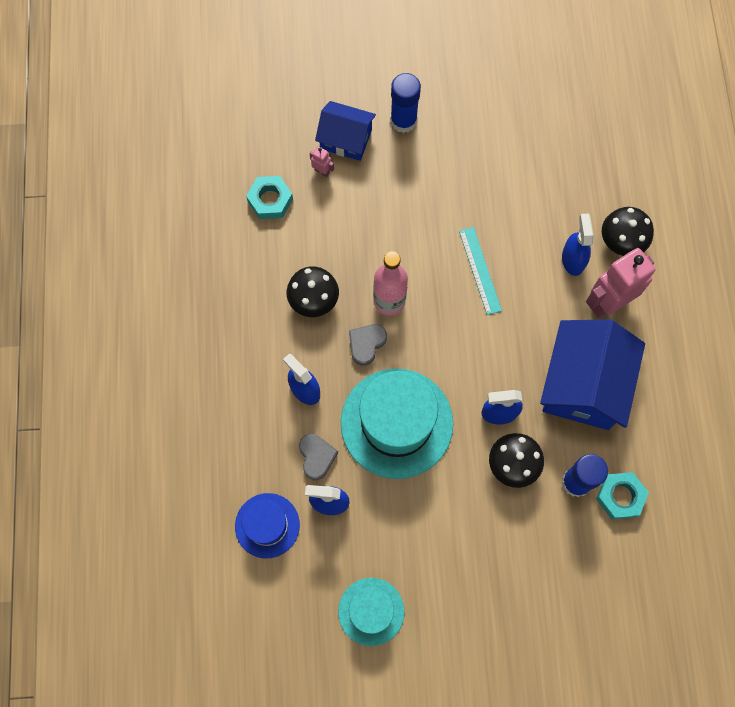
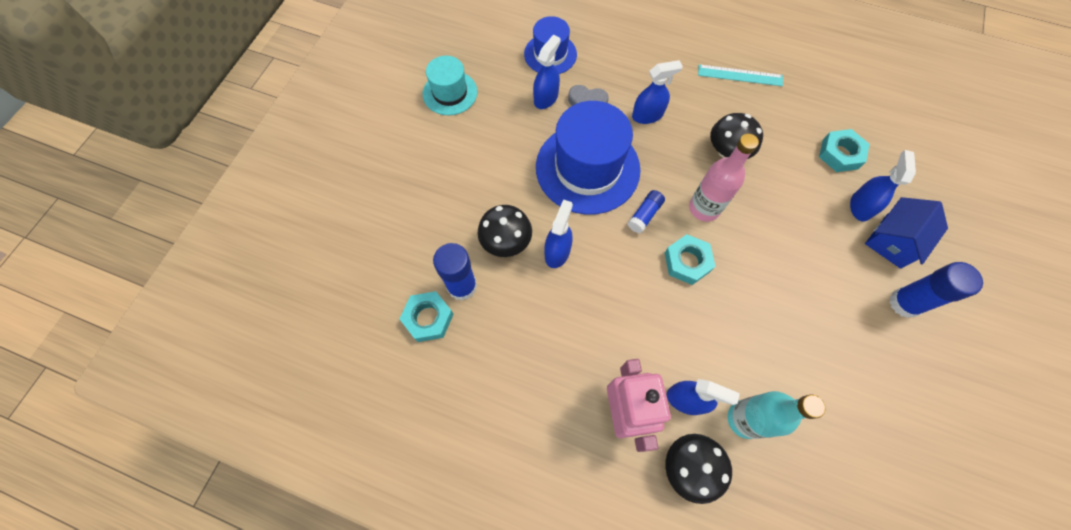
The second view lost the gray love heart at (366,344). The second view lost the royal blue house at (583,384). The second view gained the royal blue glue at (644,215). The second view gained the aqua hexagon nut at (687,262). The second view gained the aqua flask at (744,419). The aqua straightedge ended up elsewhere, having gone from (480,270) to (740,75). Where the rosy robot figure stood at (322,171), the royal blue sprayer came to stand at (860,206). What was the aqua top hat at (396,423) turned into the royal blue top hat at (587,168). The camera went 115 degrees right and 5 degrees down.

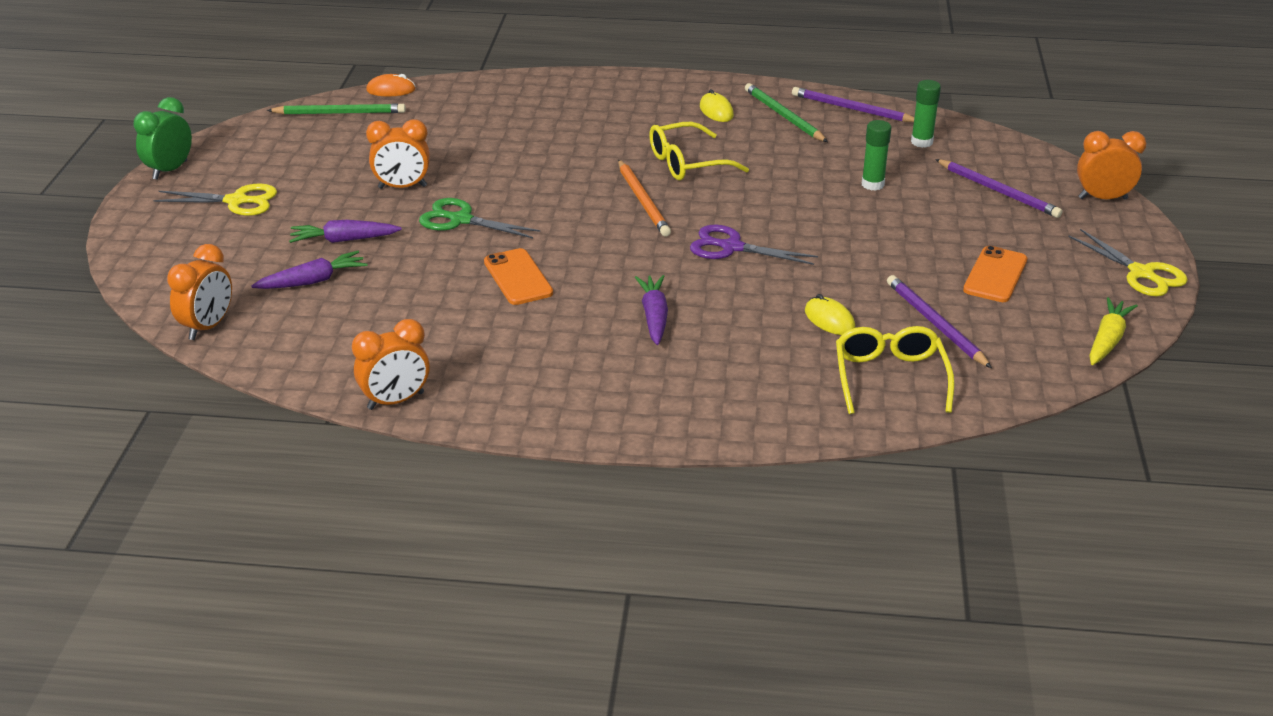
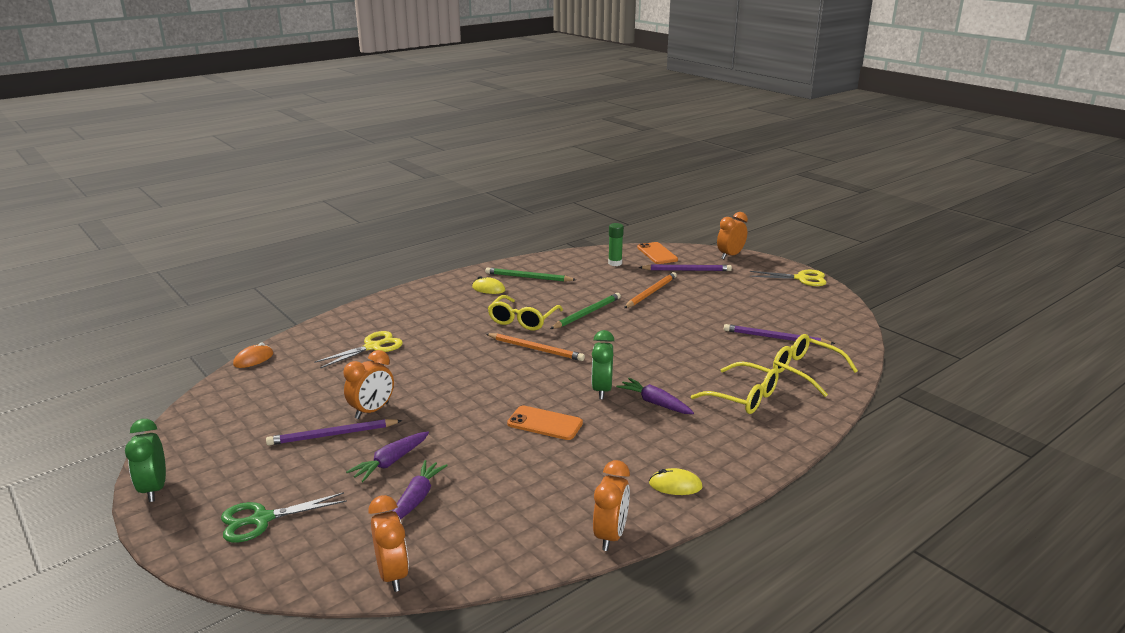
The second view lost the violet shears at (732,247). The second view lost the emerald glue at (872,184). The second view lost the yellow carrot at (1107,340). The second view gained the emerald alarm clock at (602,390). The second view gained the bright orange lead pencil at (651,292). The second view gained the yellow eyeglasses at (743,397). The yellow shears ended up elsewhere, having gone from (236,201) to (372,347). The emerald lead pencil ended up elsewhere, having gone from (340,113) to (587,313). The emerald shears ended up elsewhere, having gone from (461,220) to (262,519). The violet lead pencil ended up elsewhere, having gone from (852,109) to (332,435). The yellow PC mouse ended up elsewhere, having gone from (829,320) to (675,485). The bright orange phone ended up elsewhere, having gone from (995,275) to (657,254). The camera went 45 degrees left and 10 degrees down.

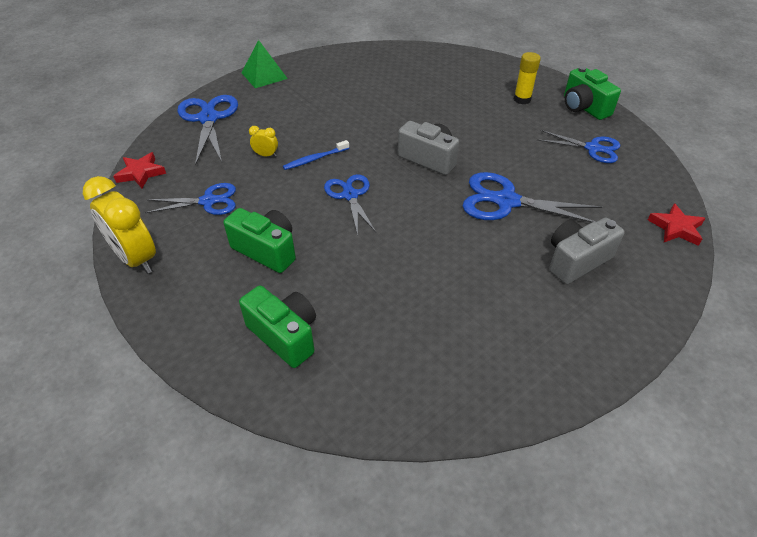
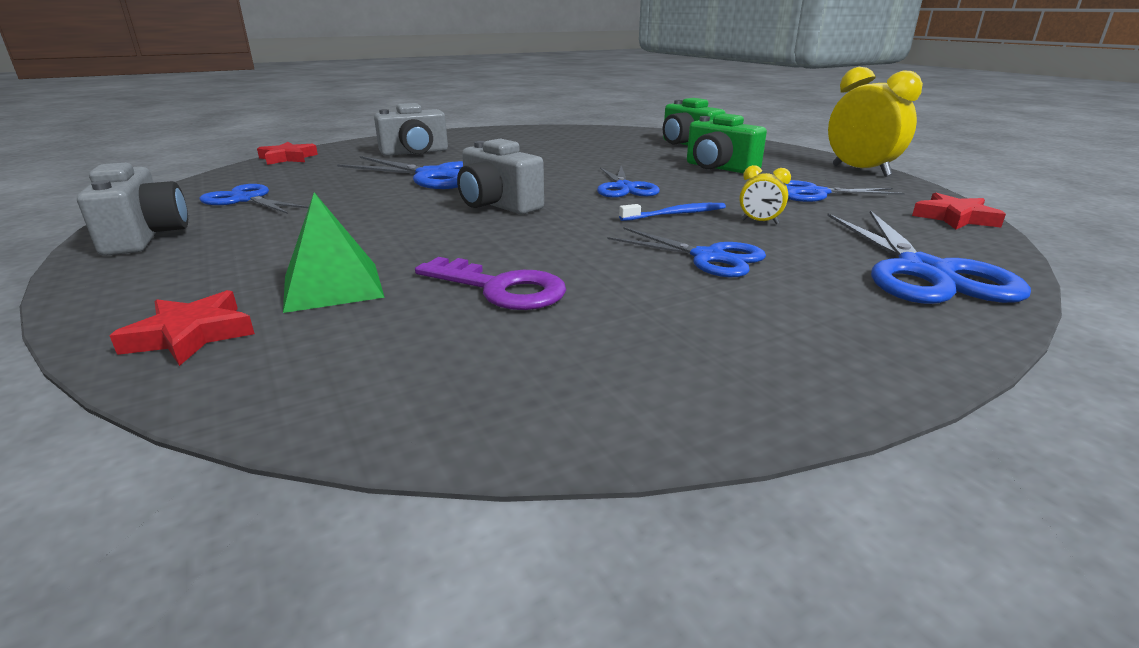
The second view lost the yellow glue at (522,99). The second view gained the red star at (191,335). The second view gained the violet door key at (501,289). The second view gained the royal blue shears at (708,257). The emerald solid pyramid ended up elsewhere, having gone from (264,75) to (333,286). What was the emerald compact camera at (584,107) turned into the gray compact camera at (145,237). The camera went 170 degrees left and 20 degrees down.

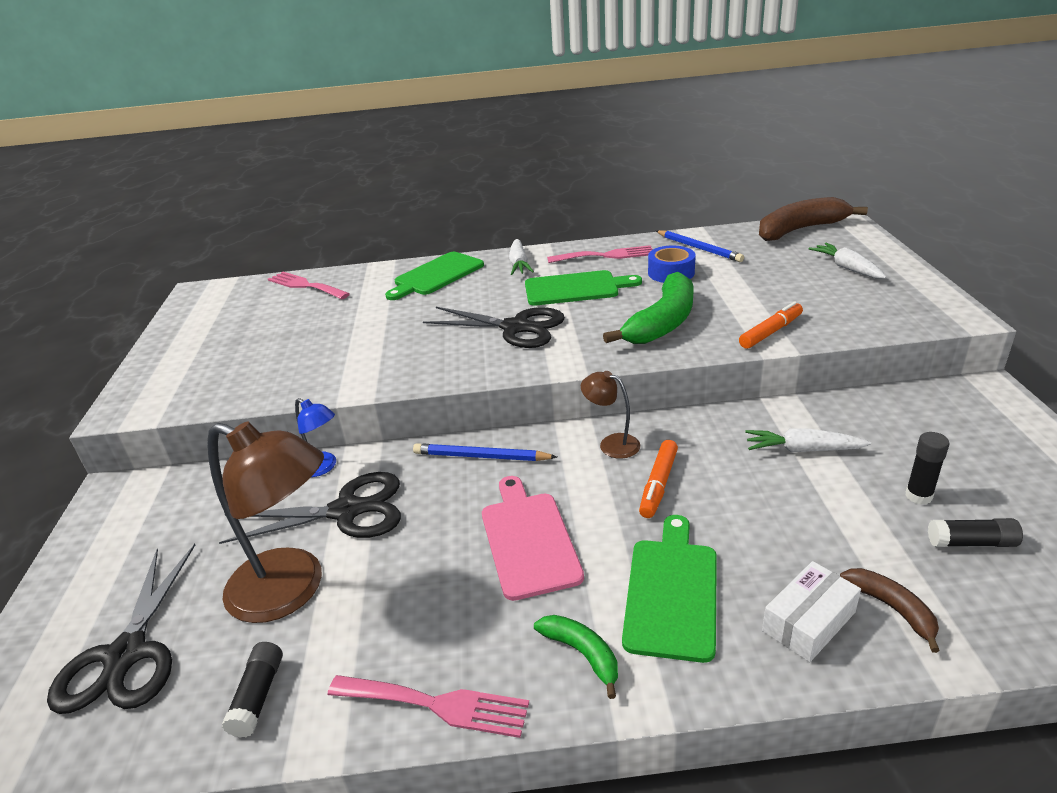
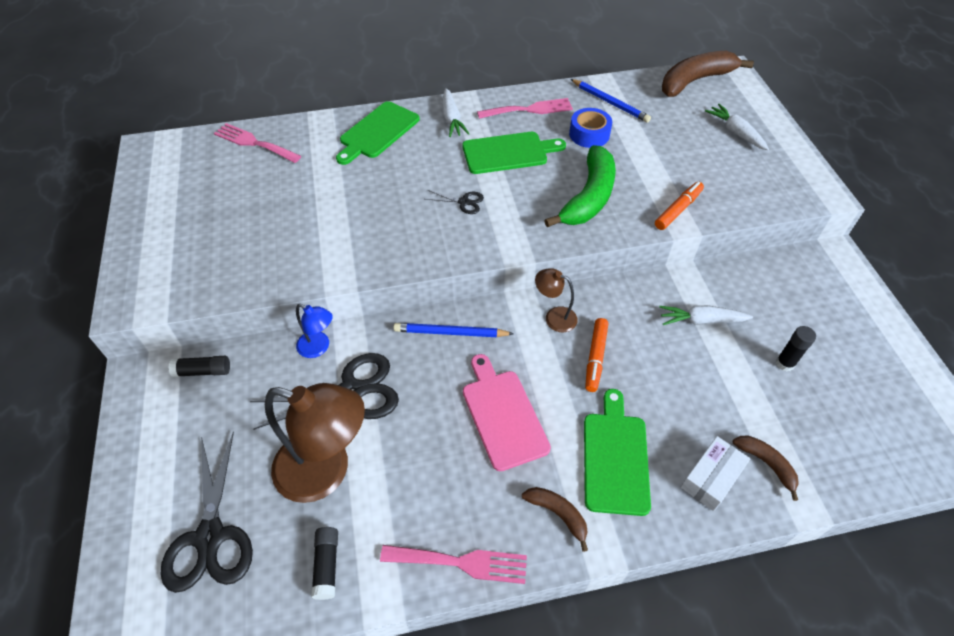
The ebony glue ended up elsewhere, having gone from (971,542) to (203,371). What was the emerald banana fruit at (582,654) turned into the dark brown banana fruit at (558,514). The size of the ebony shears at (516,328) changed by a factor of 0.47. The camera went 10 degrees left and 20 degrees up.

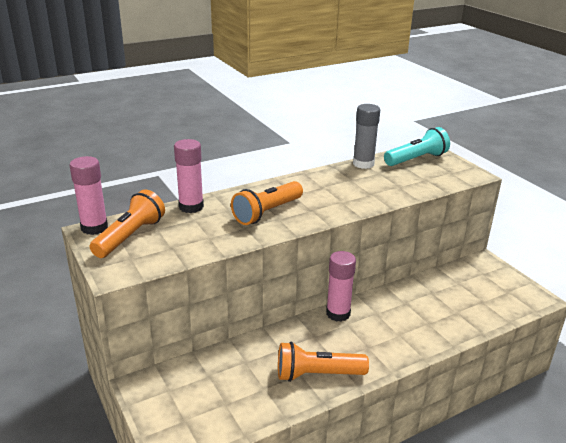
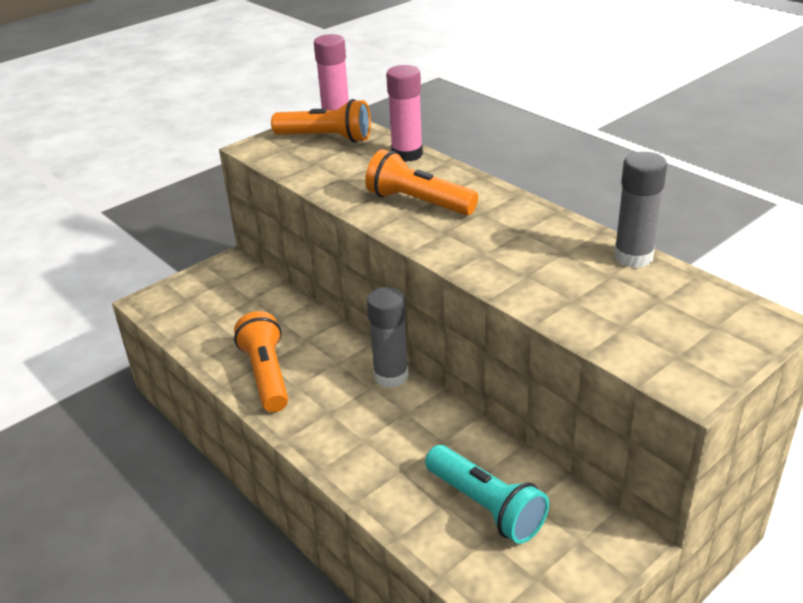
The aqua torch ended up elsewhere, having gone from (416,159) to (486,506). What was the rosy glue at (338,313) turned into the gray glue at (391,376). The camera went 80 degrees right and 5 degrees up.

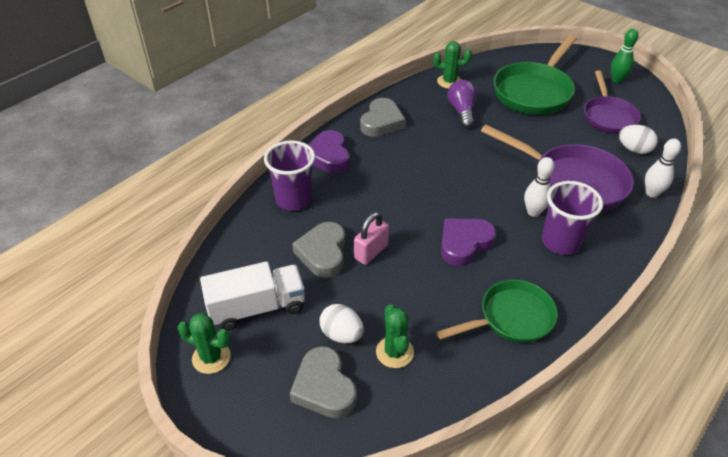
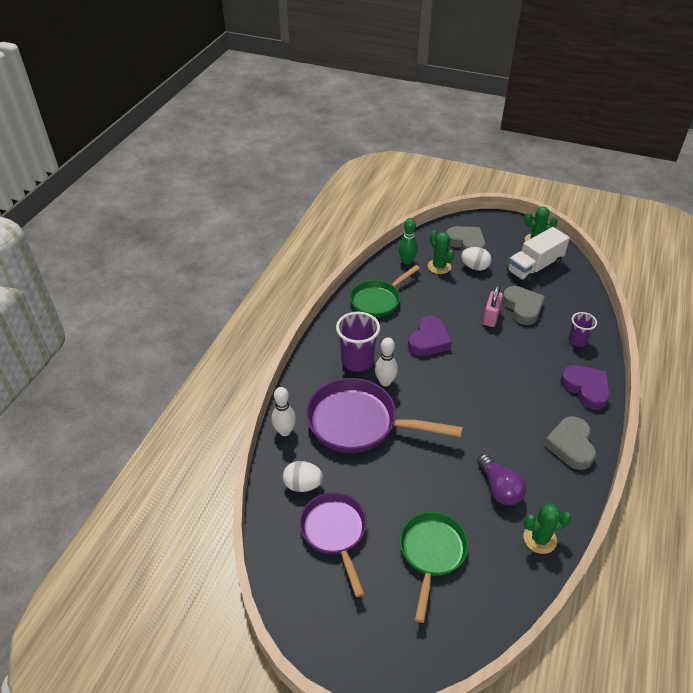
The emerald skittle ended up elsewhere, having gone from (617,80) to (407,261). The size of the violet cup at (294,199) changed by a factor of 0.60. The size of the emerald pan at (534,91) changed by a factor of 0.66. The camera went 160 degrees right and 0 degrees up.

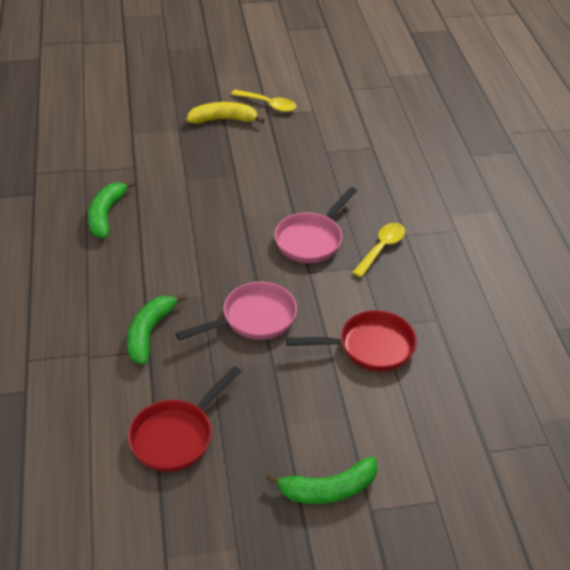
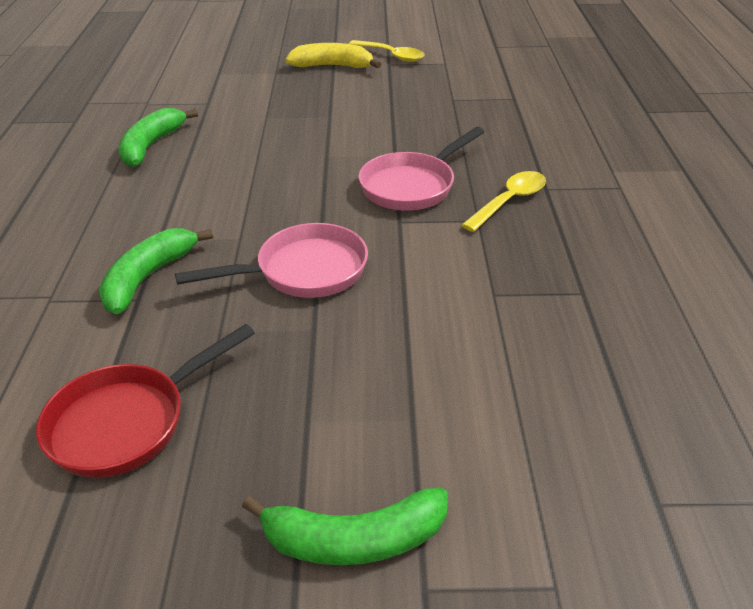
The second view lost the red pan at (370,347). The camera went 10 degrees right and 5 degrees down.

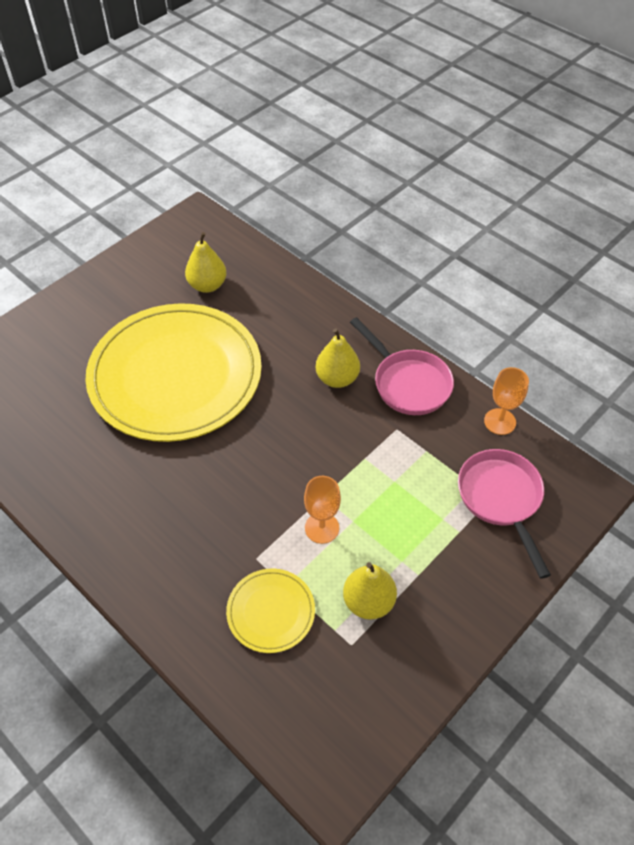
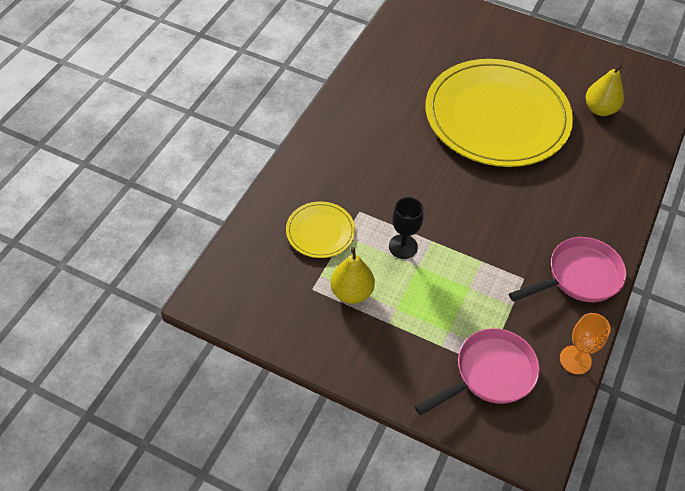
The second view lost the yellow pear fruit at (337,378). What was the bright orange goblet at (322,528) turned into the ebony goblet at (403,246). The rosy pan at (408,383) ended up facing another way, 150 degrees counterclockwise from before. The camera went 70 degrees right and 0 degrees up.

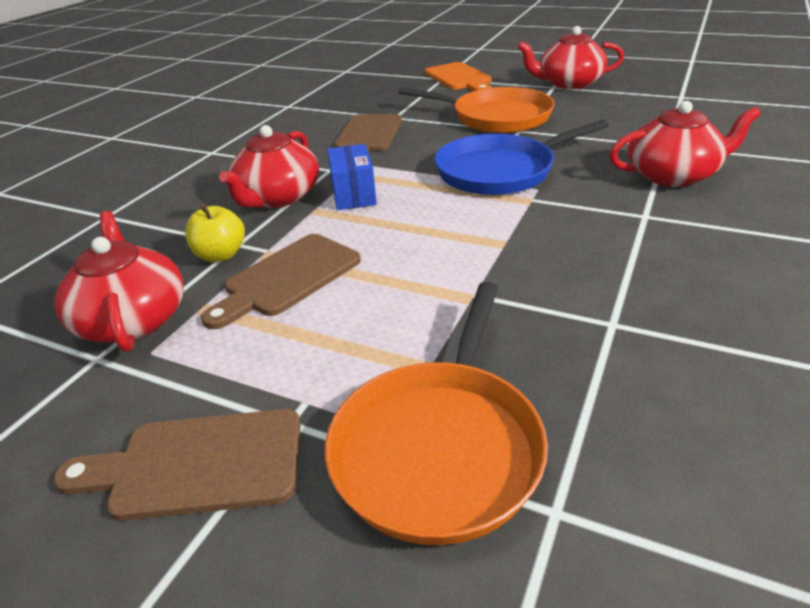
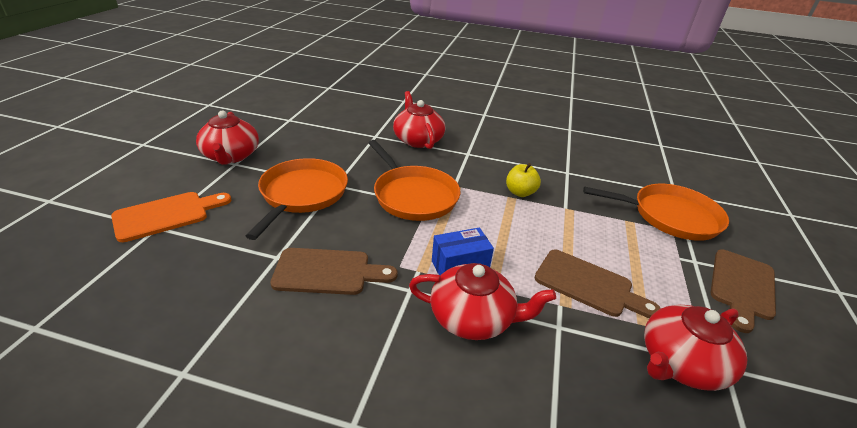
The yellow apple fruit ended up elsewhere, having gone from (221,255) to (520,192). What was the royal blue pan at (500,171) turned into the bright orange pan at (413,196). The dark brown bread board at (197,465) ended up facing another way, 45 degrees clockwise from before. The camera went 105 degrees left and 0 degrees up.

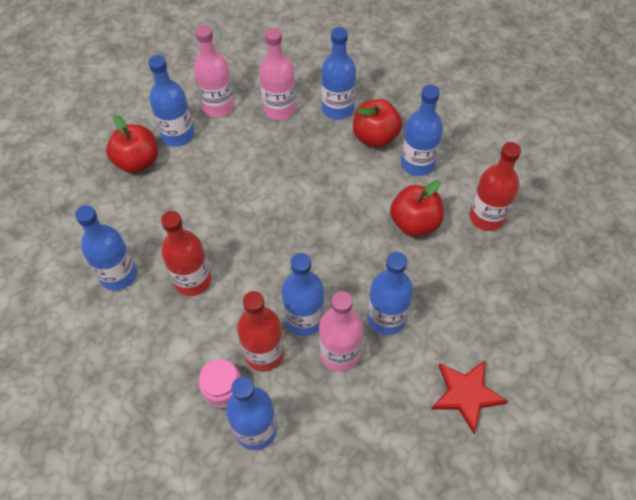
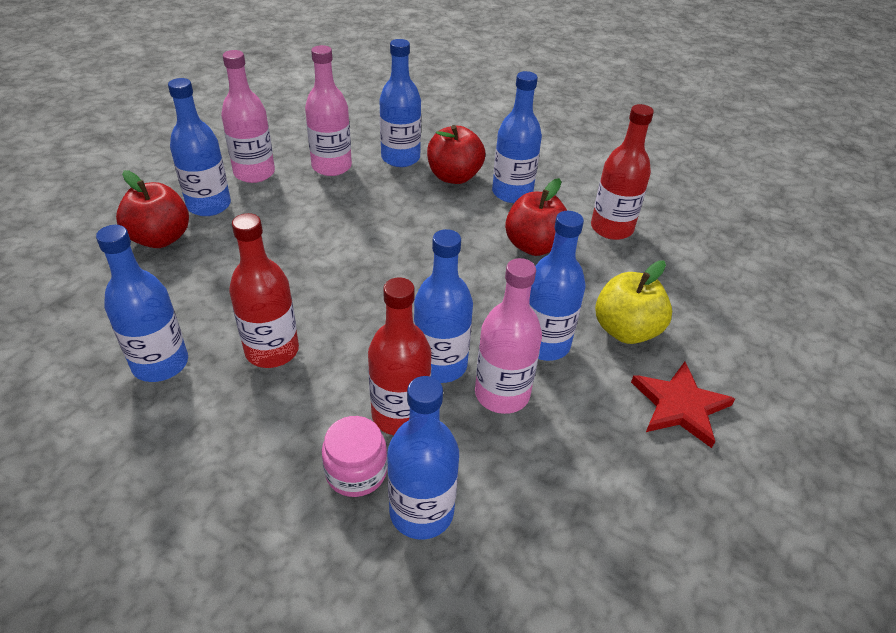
The second view gained the yellow apple fruit at (626,330). The camera went 20 degrees left and 15 degrees down.

